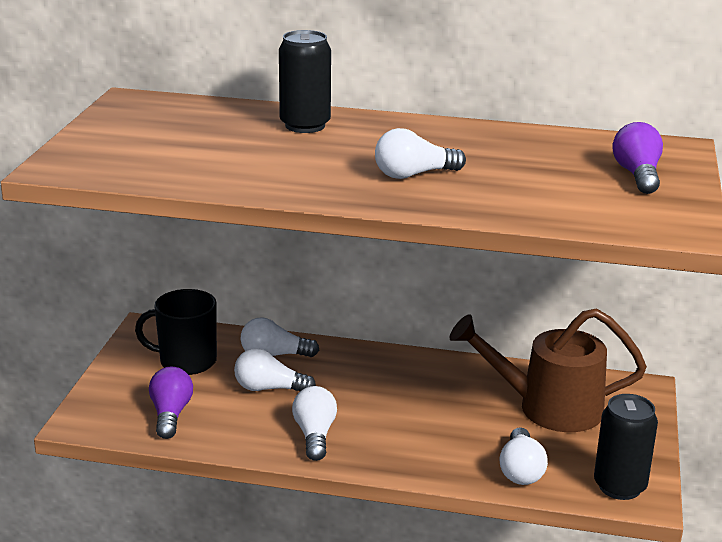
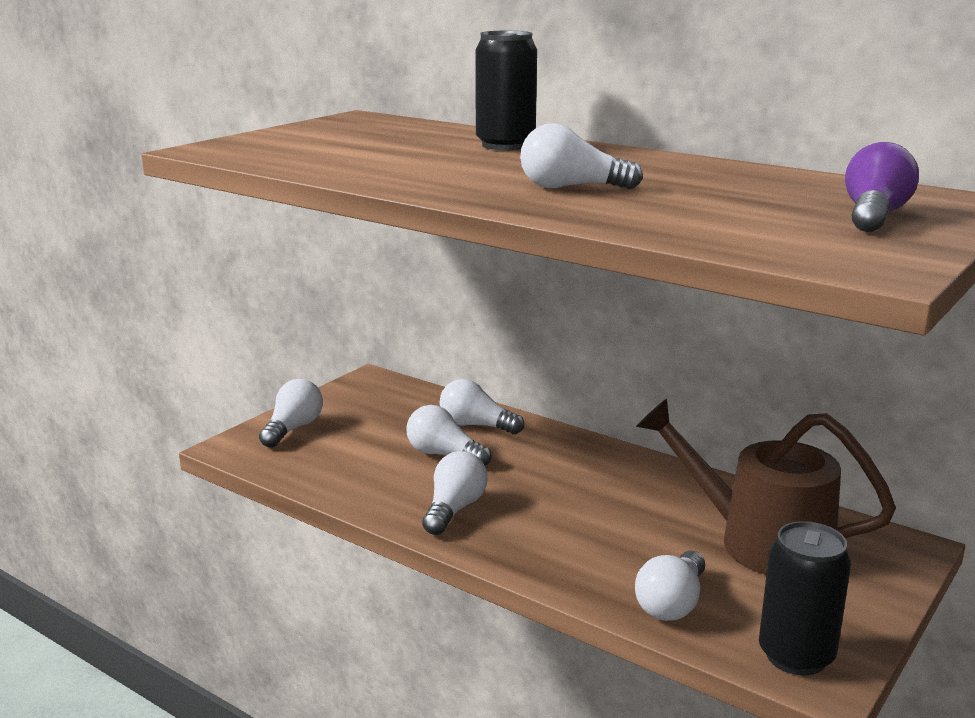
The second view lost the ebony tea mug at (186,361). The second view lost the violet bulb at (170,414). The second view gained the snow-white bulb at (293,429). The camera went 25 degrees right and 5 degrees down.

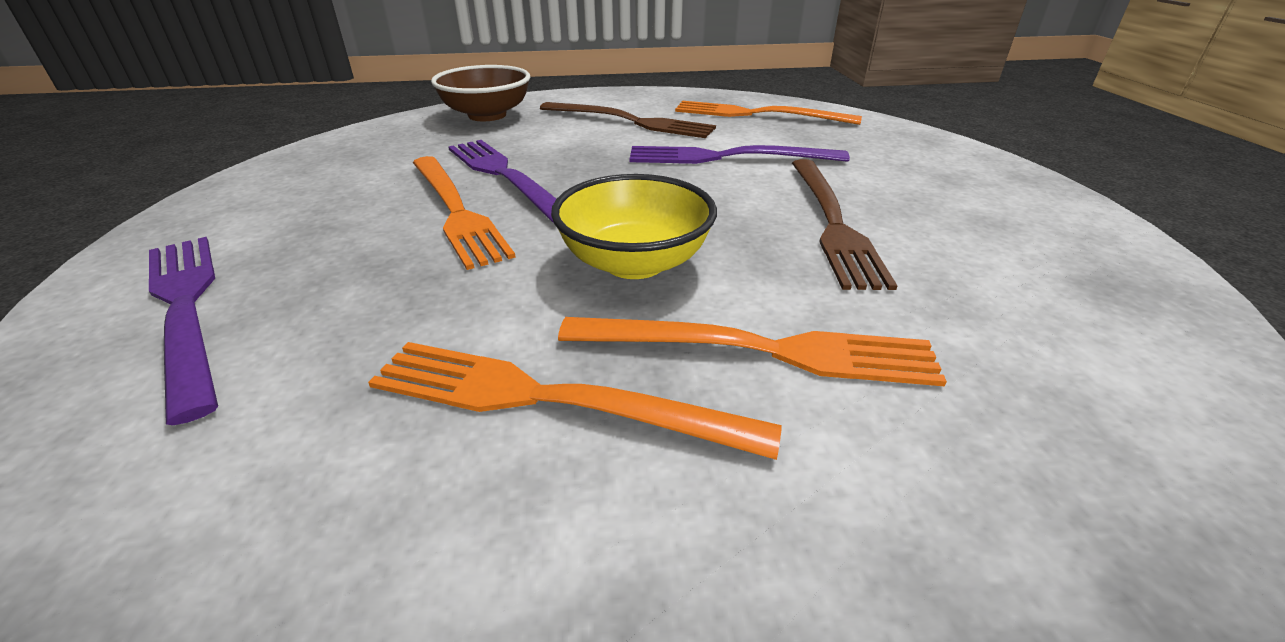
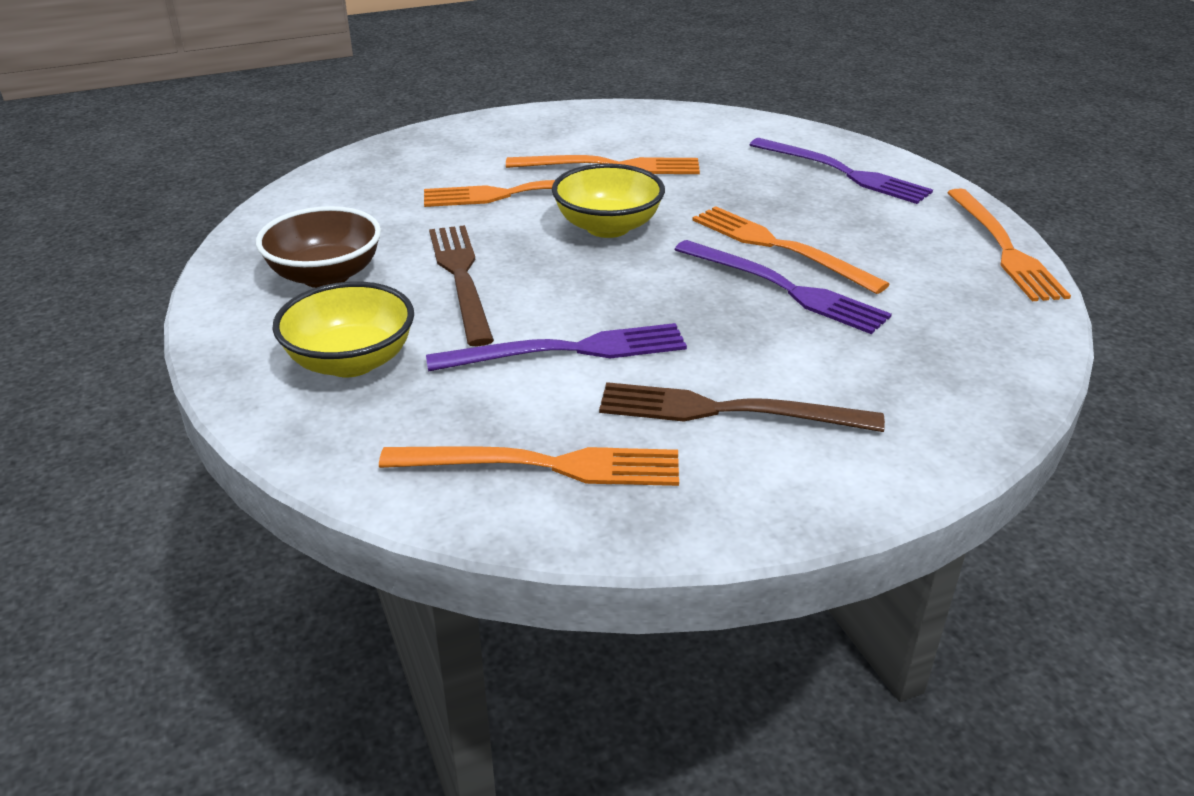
The second view gained the yellow bowl at (351,361). The second view gained the bright orange fork at (1003,248). The dark brown bowl ended up elsewhere, having gone from (487,115) to (326,276). The camera went 165 degrees right and 0 degrees up.

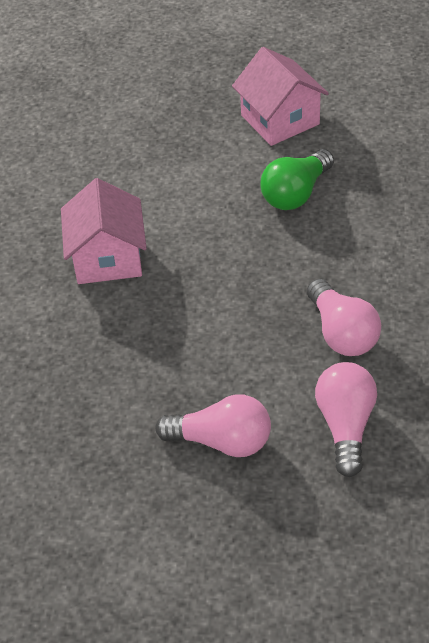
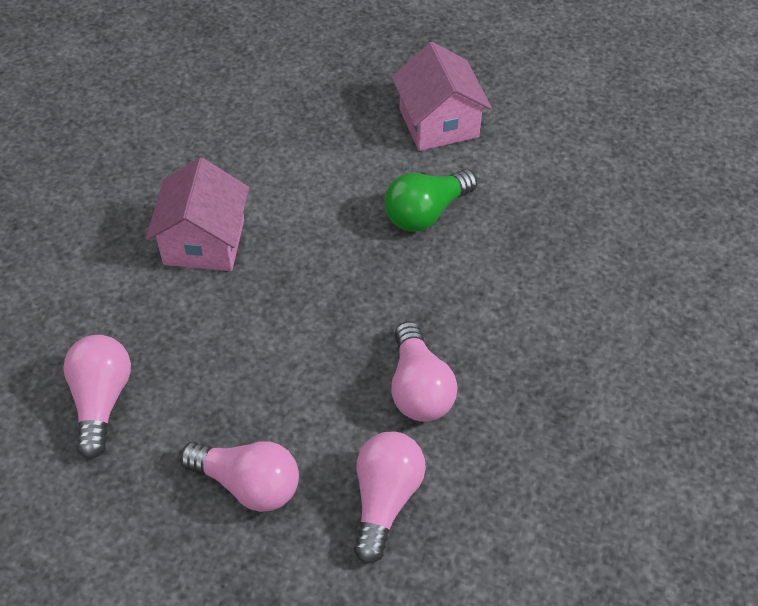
The second view gained the rosy bulb at (101,400). The camera went 10 degrees right and 5 degrees up.

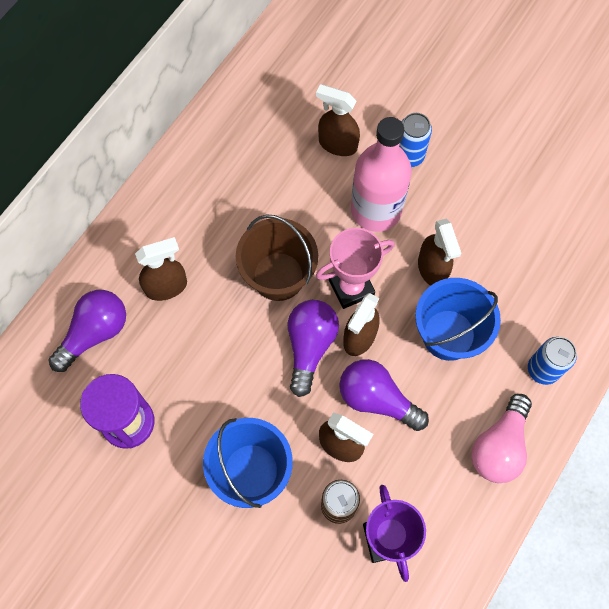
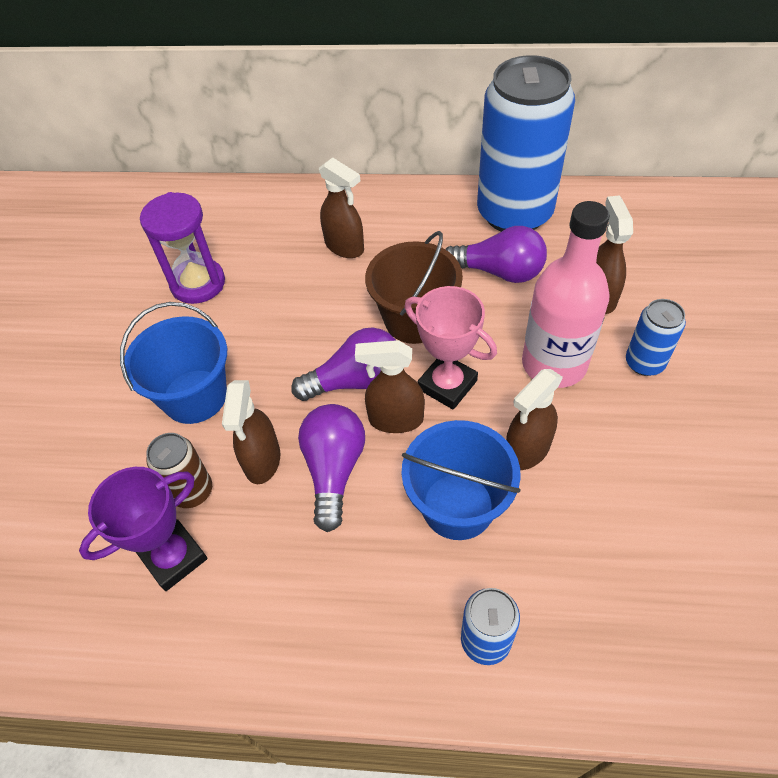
The second view lost the rosy bulb at (499,446). The second view gained the royal blue soda can at (514,213). The violet bulb ended up elsewhere, having gone from (95,333) to (499,272). The camera went 65 degrees right and 15 degrees down.

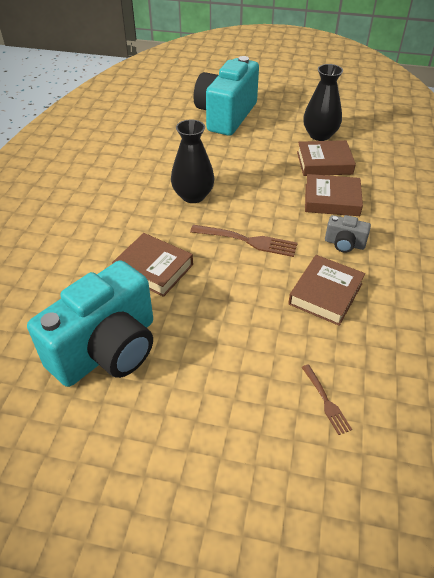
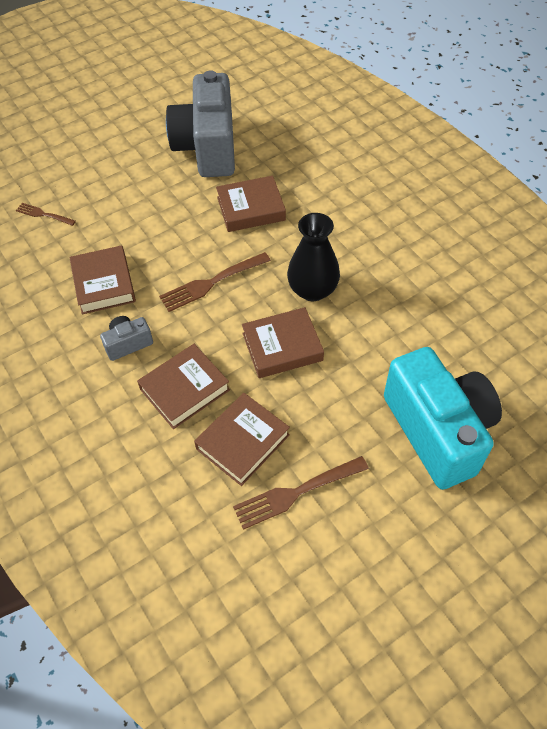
The second view gained the dark brown book at (282,347). Where the ebony tall vase stood at (319,135), the dark brown fork came to stand at (296,492). What was the aqua compact camera at (107,349) turned into the gray compact camera at (207,148). The camera went 135 degrees right and 10 degrees up.

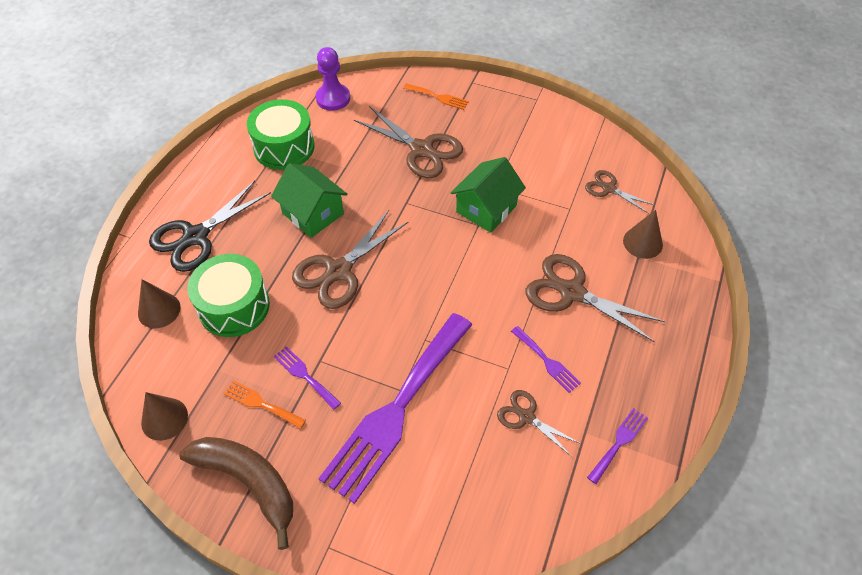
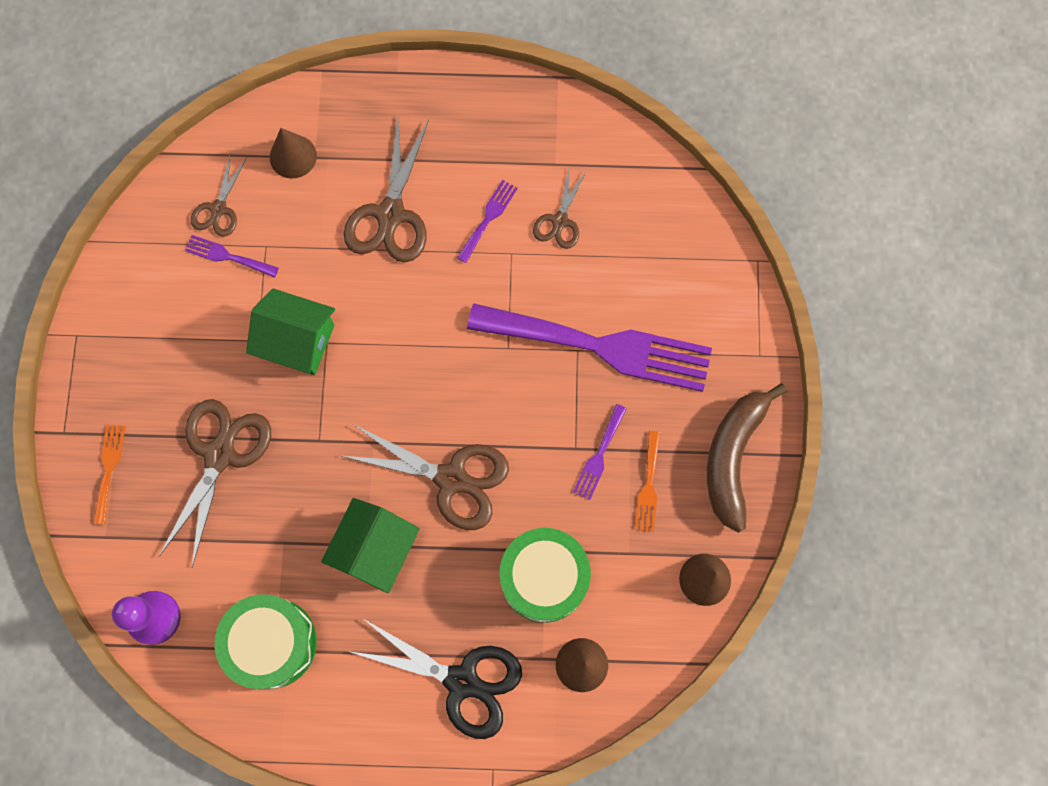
The violet fork ended up elsewhere, having gone from (619,442) to (227,256). The camera went 110 degrees left and 20 degrees up.

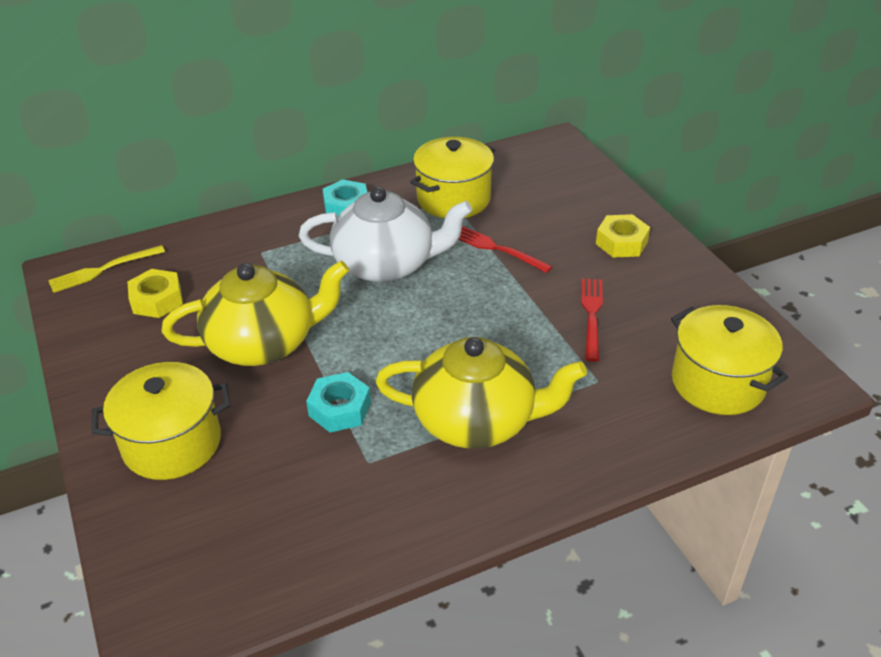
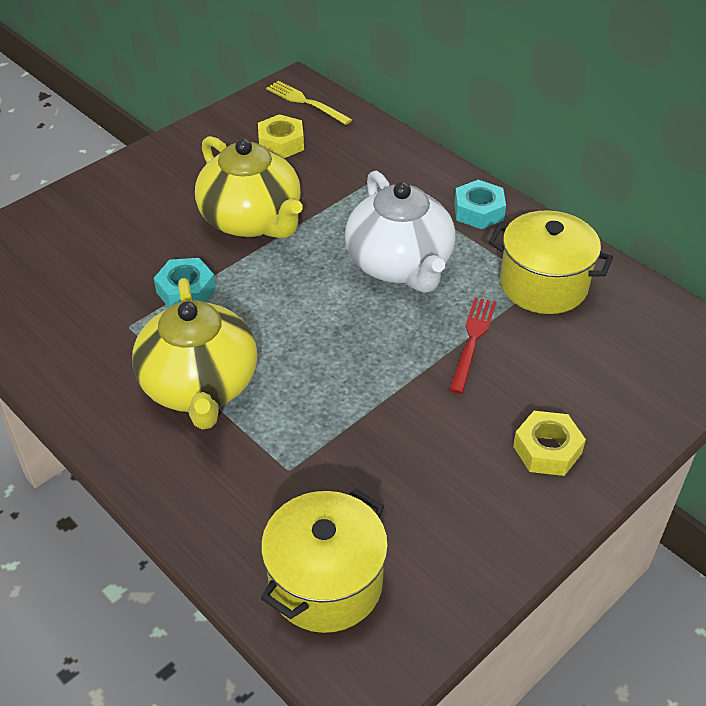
The second view lost the yellow pot at (172,443). The second view lost the red fork at (591,314). The camera went 70 degrees right and 5 degrees up.

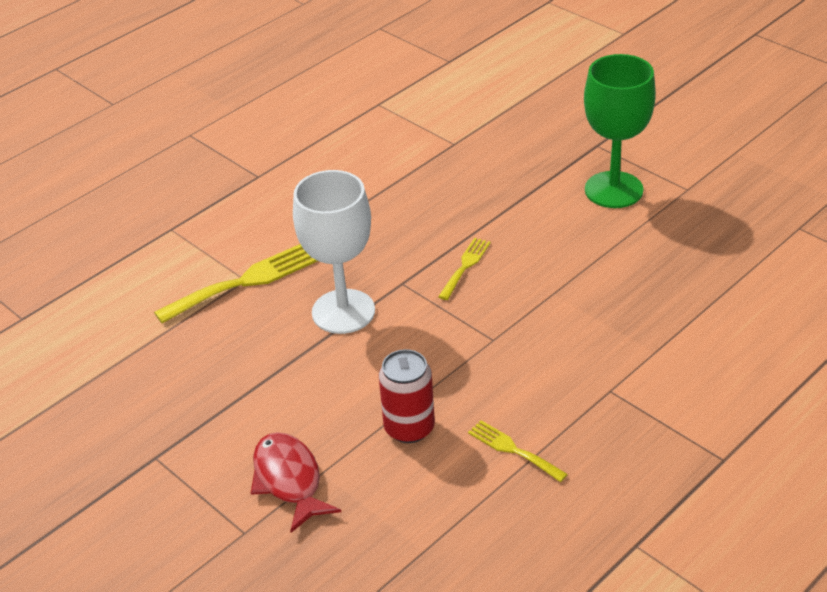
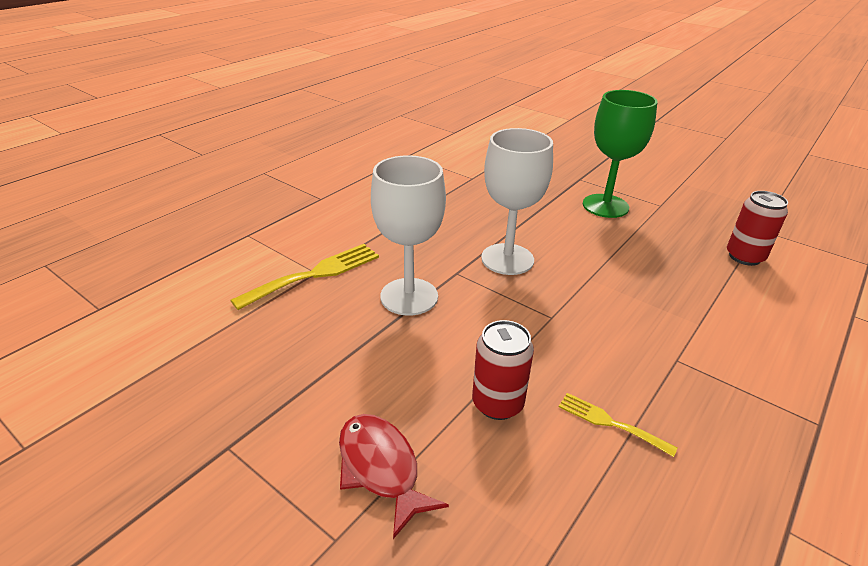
The second view gained the red soda can at (744,257). Where the yellow fork stood at (465,266), the snow-white goblet came to stand at (507,259). The camera went 10 degrees left and 5 degrees down.

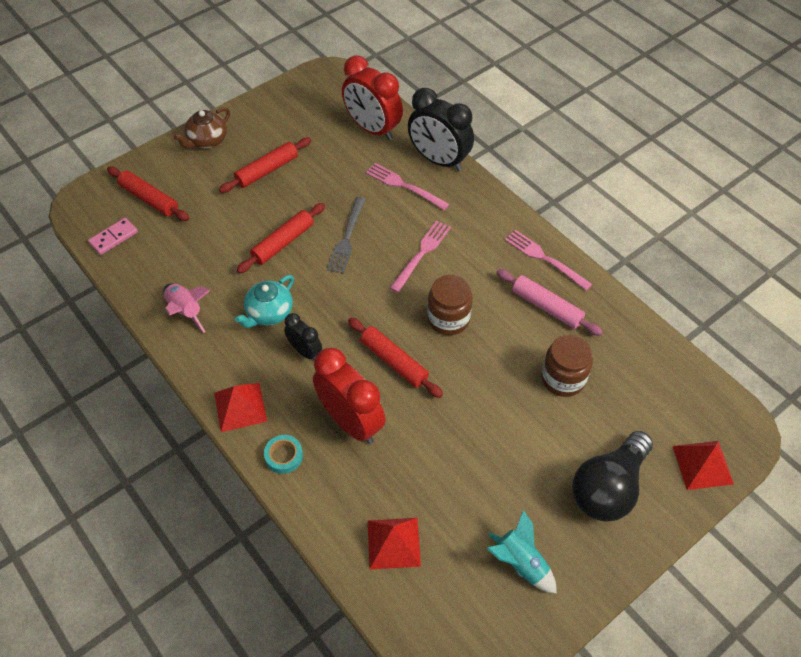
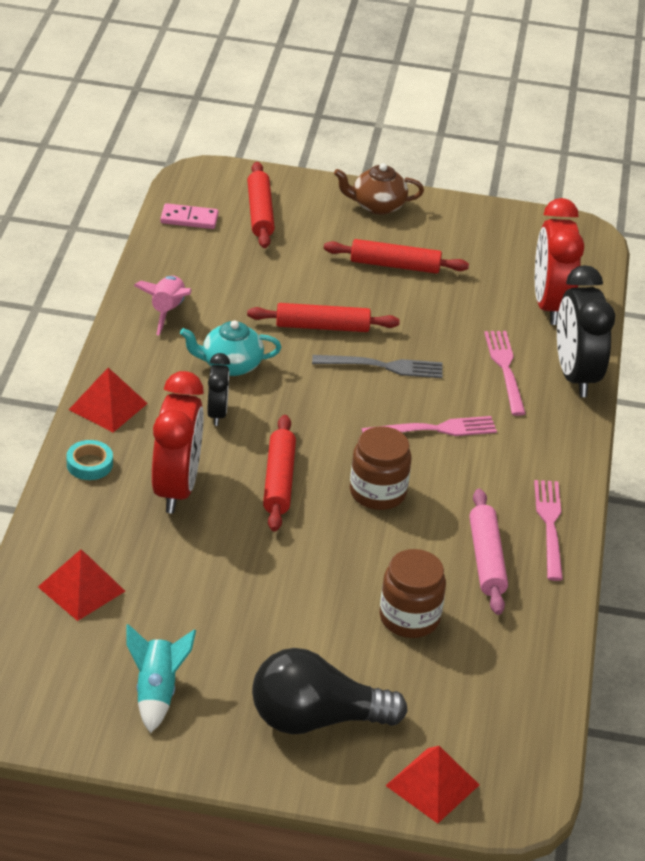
The gray fork at (347,238) ended up facing another way, 150 degrees counterclockwise from before. The camera went 45 degrees right and 15 degrees down.

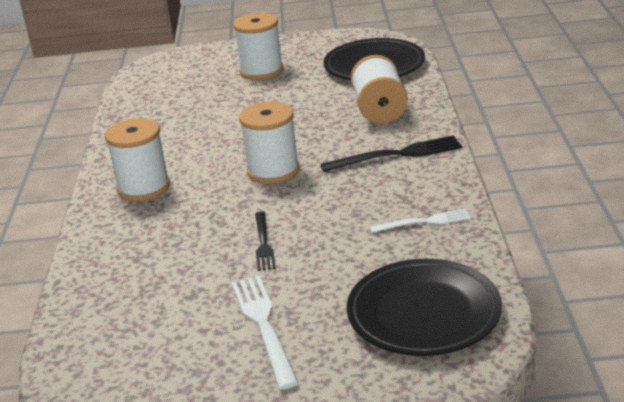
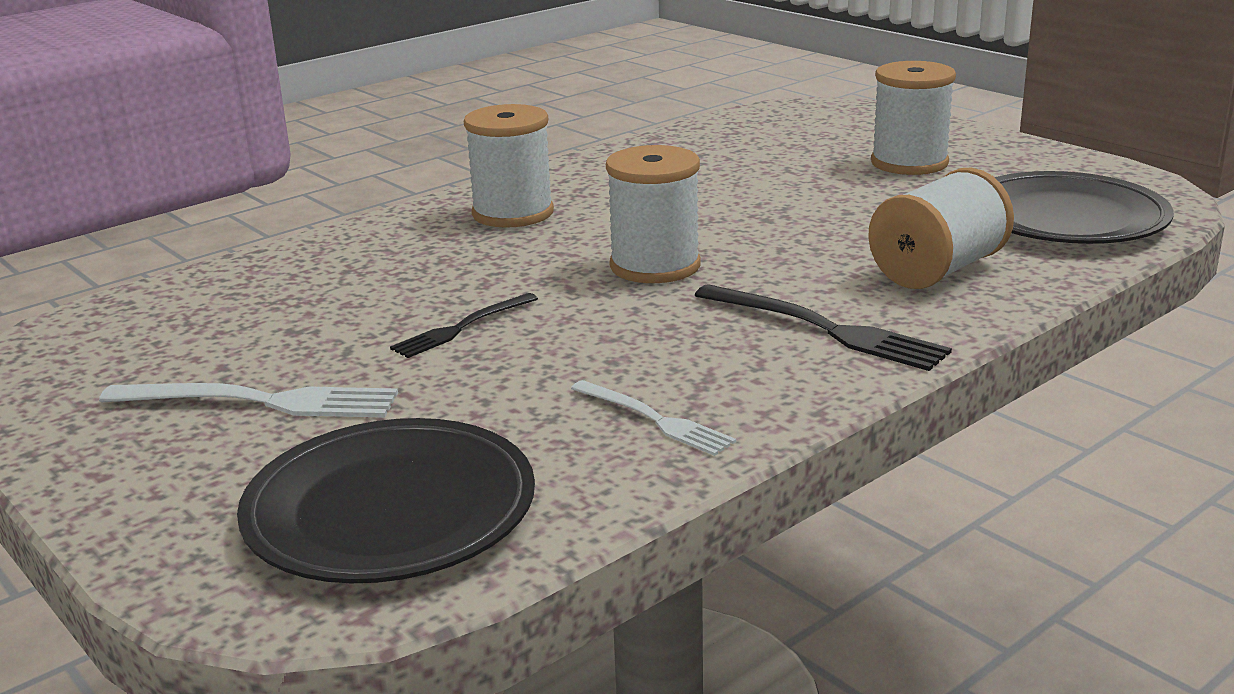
The snow-white fork at (264,326) ended up facing another way, 60 degrees clockwise from before. The camera went 50 degrees right and 5 degrees down.

